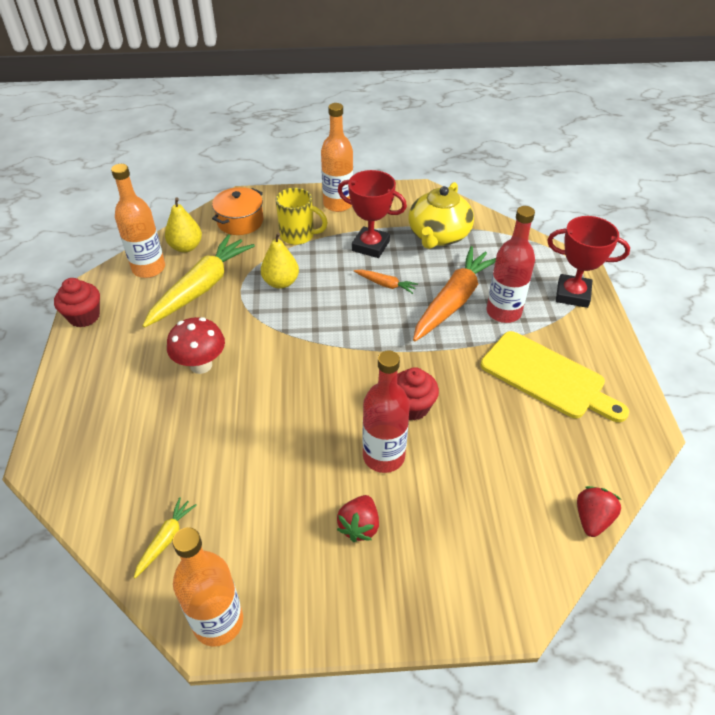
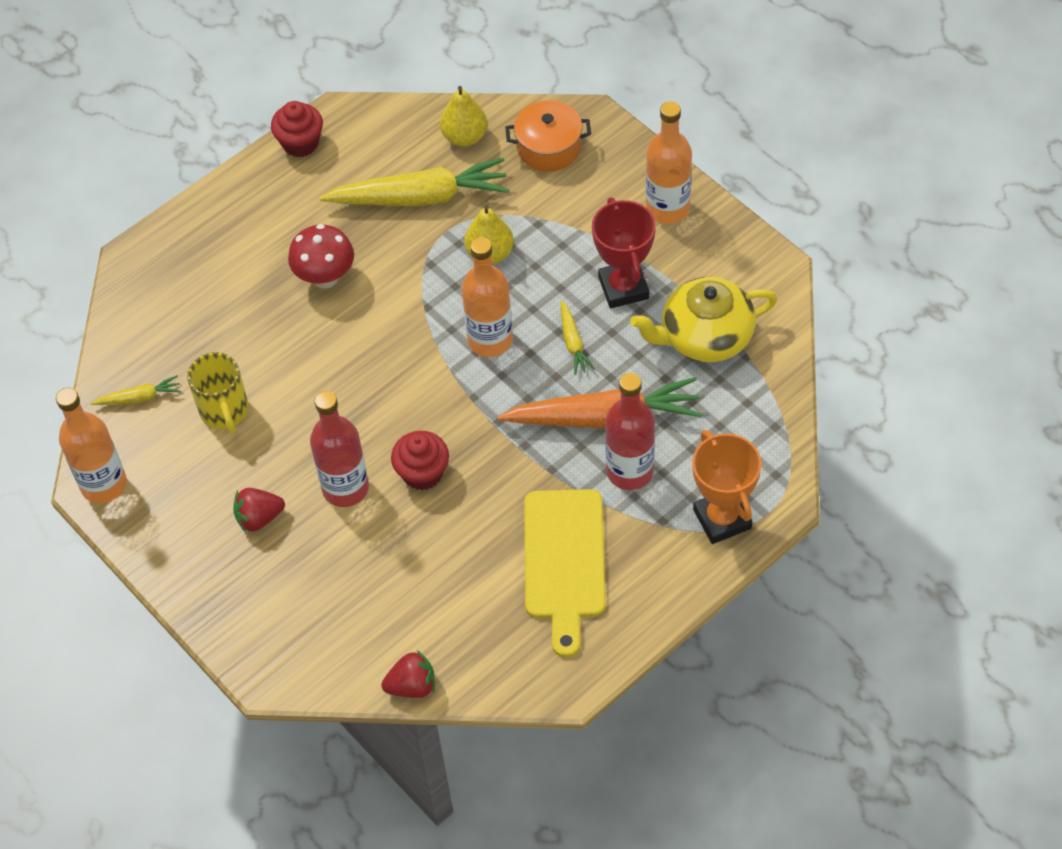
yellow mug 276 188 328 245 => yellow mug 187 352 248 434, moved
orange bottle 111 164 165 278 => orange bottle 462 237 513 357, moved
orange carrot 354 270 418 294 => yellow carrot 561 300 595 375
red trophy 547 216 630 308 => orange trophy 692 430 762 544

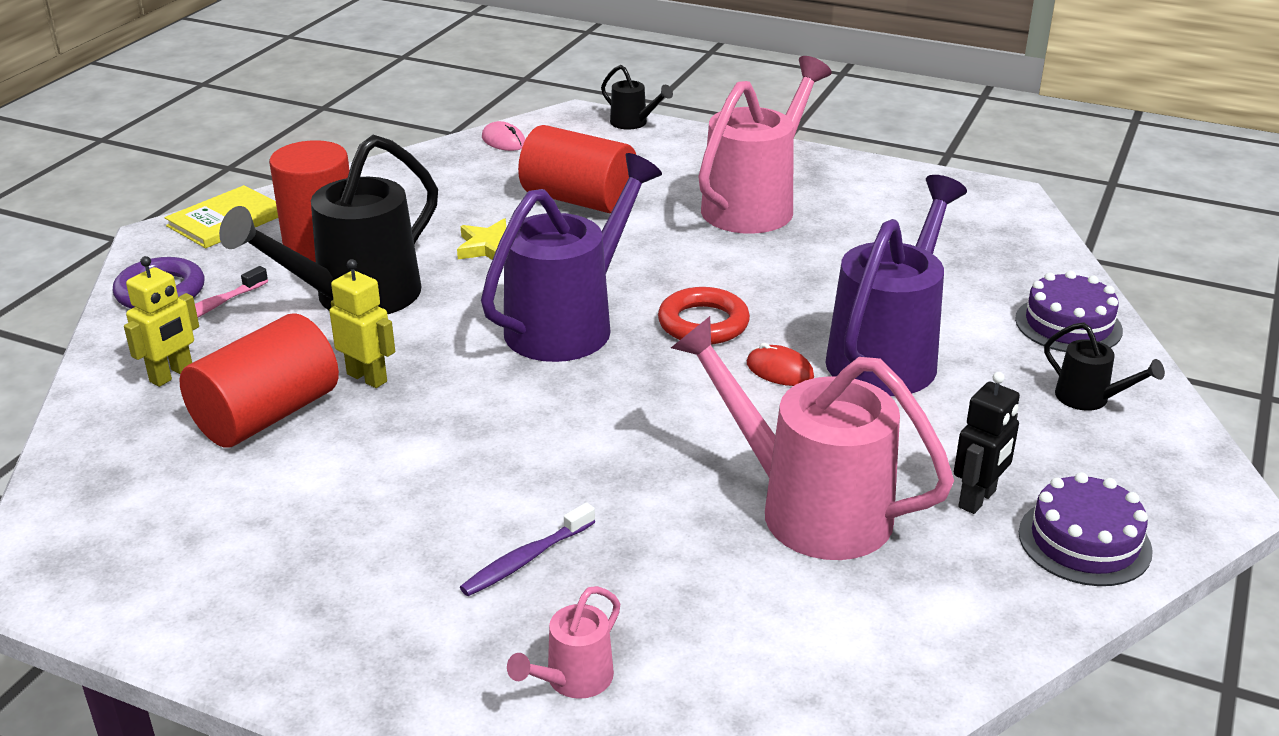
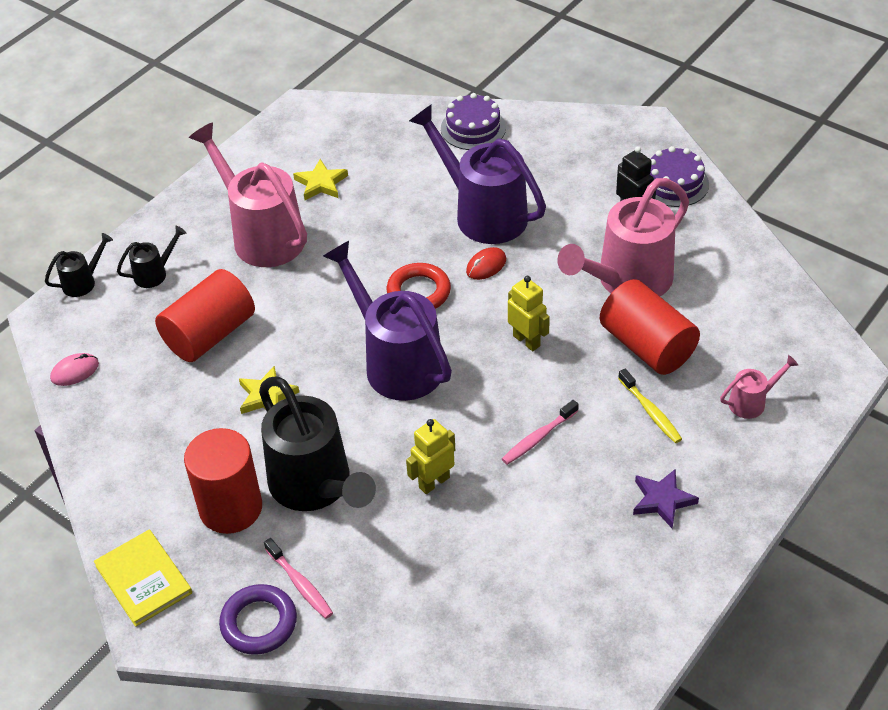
black watering can 1044 322 1165 411 => black watering can 117 226 186 288, moved
nothing => yellow star 293 159 348 200
nothing => pink toothbrush 502 400 579 465
yellow robot 124 256 199 387 => yellow robot 508 276 550 351, moved
red cylinder 179 313 339 448 => red cylinder 600 279 700 375, moved
purple toothbrush 460 502 595 596 => yellow toothbrush 618 369 682 443
nothing => purple star 633 469 699 529
pink watering can 507 586 620 699 => pink watering can 720 355 798 419, 75 degrees counterclockwise

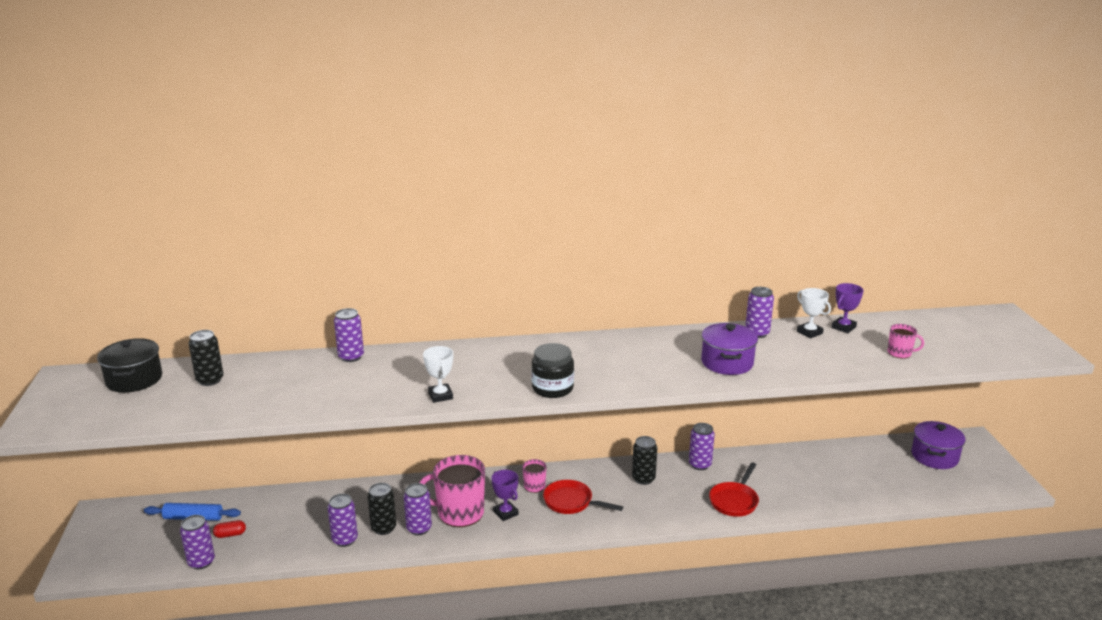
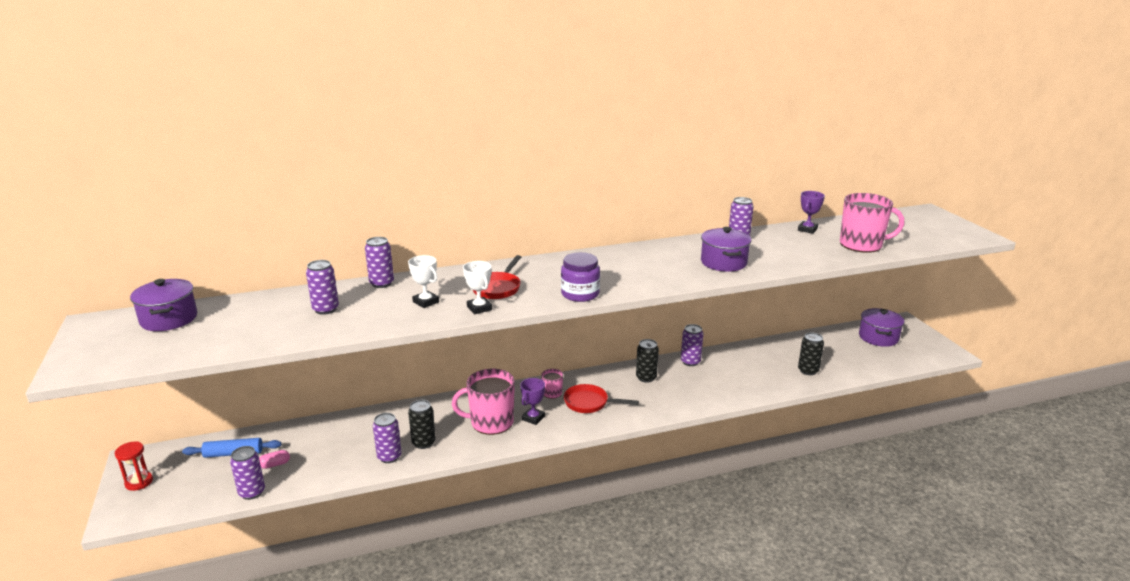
nothing => red hourglass 115 441 153 491
black pot 97 338 162 393 => purple pot 130 279 197 331
red capsule 213 520 246 538 => pink capsule 259 450 290 469
purple can 404 483 432 535 => purple can 306 260 339 315, moved
white trophy 797 288 831 339 => white trophy 408 255 439 308, moved
red pan 709 463 759 517 => red pan 473 255 521 299, moved
purple trophy 491 470 518 521 => purple trophy 520 378 545 425, 75 degrees clockwise
black jar 531 343 574 398 => purple jar 561 252 600 302
black can 188 330 224 386 => black can 798 332 824 375, moved
pink mug 888 324 924 359 => pink mug 840 193 904 253, x2.05

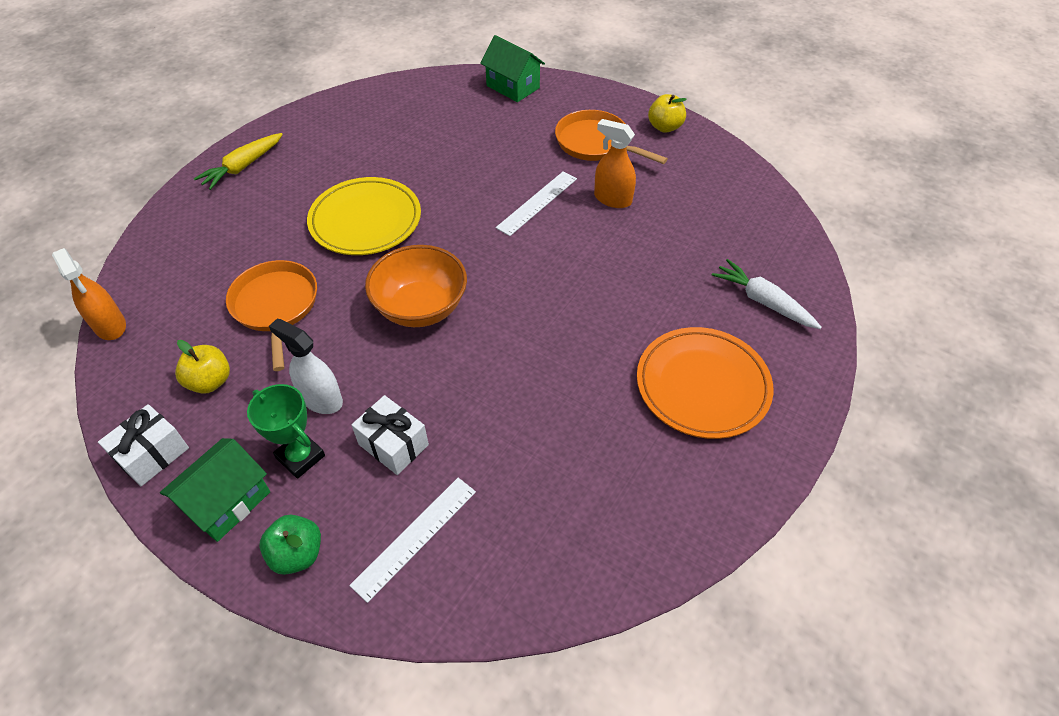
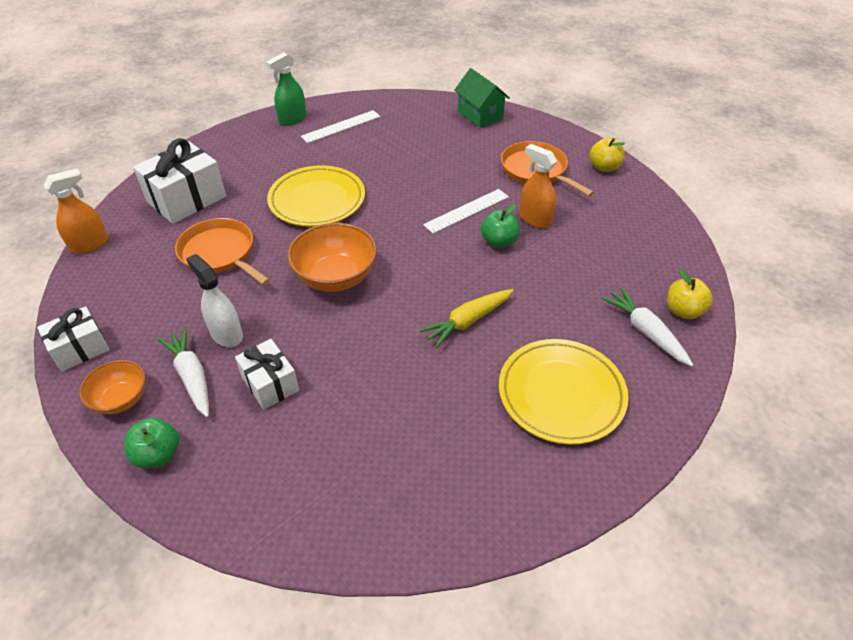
orange spray bottle 52 248 126 340 => orange spray bottle 44 169 108 254, 105 degrees counterclockwise
green house 160 438 270 542 => orange bowl 79 360 145 414
nothing => white gift 133 138 226 224
green trophy 247 384 325 479 => white carrot 158 328 209 417
orange pan 226 260 317 371 => orange pan 175 218 270 285, 45 degrees counterclockwise
nothing => green spray bottle 266 52 306 125
white ruler 349 478 476 603 => white ruler 301 110 381 143, moved
yellow carrot 194 133 283 190 => yellow carrot 419 289 514 348, moved
nothing => green apple 481 204 520 248
orange plate 637 327 774 439 => yellow plate 499 339 628 445
yellow apple 175 340 230 394 => yellow apple 667 270 713 319, moved

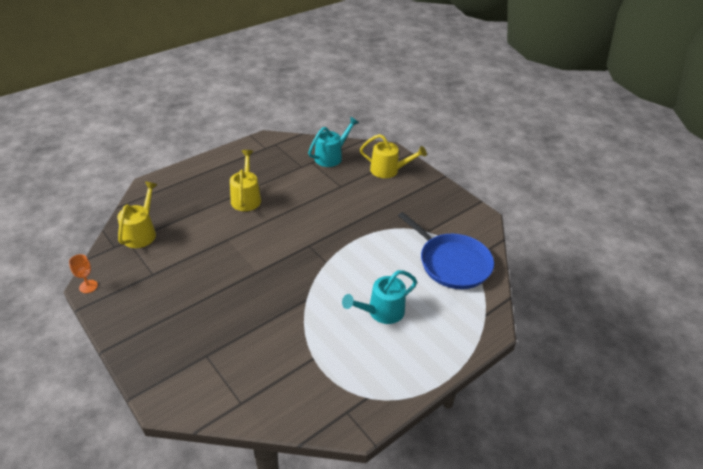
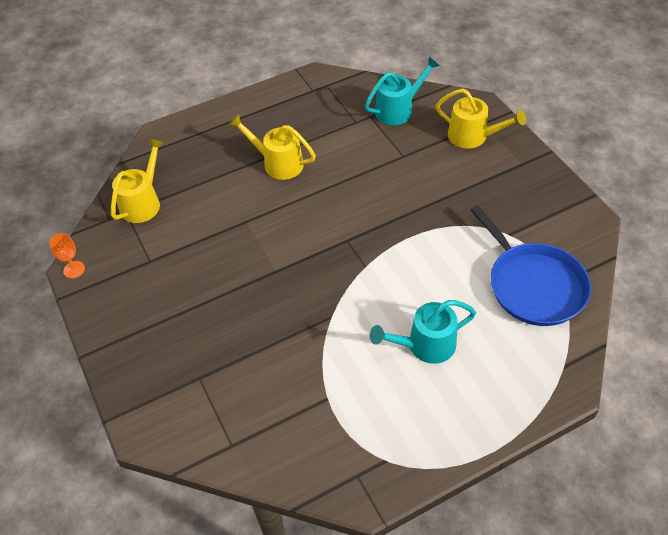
yellow watering can 230 150 261 211 => yellow watering can 229 114 316 180, 75 degrees counterclockwise

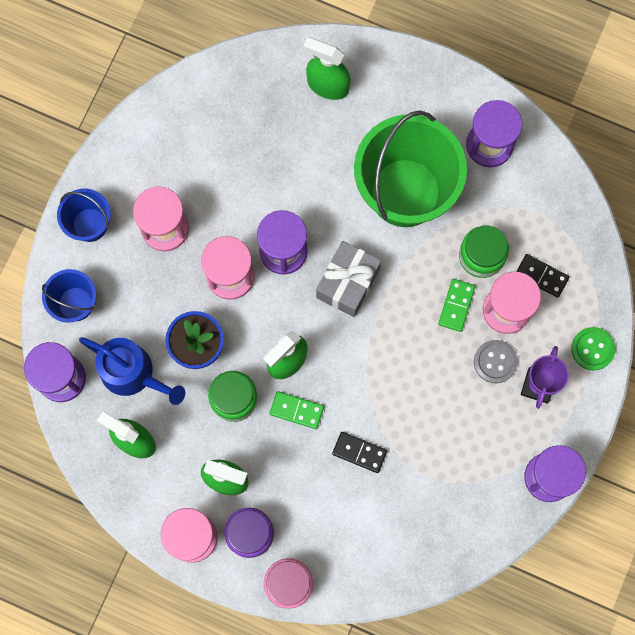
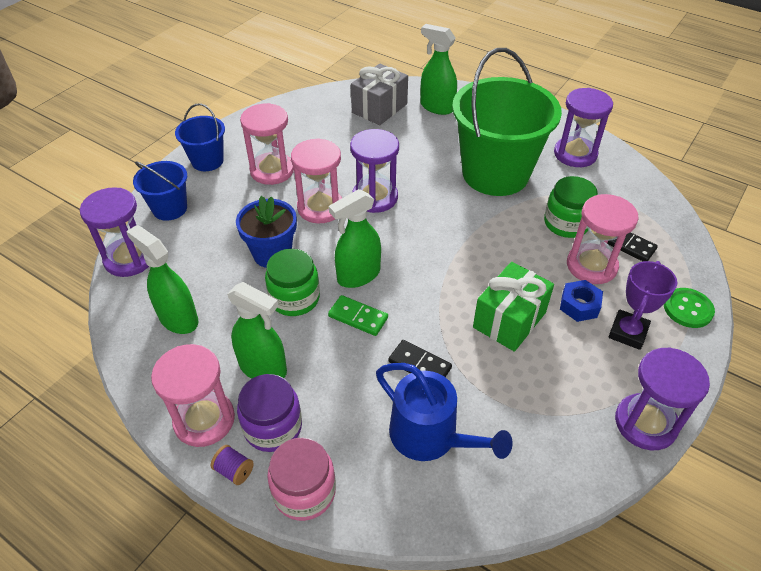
nothing => purple spool 211 445 254 485
grey gift 316 241 381 317 => grey gift 351 64 408 125, moved
blue watering can 79 337 185 405 => blue watering can 376 363 513 461, moved
nothing => green gift 473 262 554 352
grey button 474 340 518 383 => blue nut 560 280 603 322
green domino 438 279 476 332 => nothing

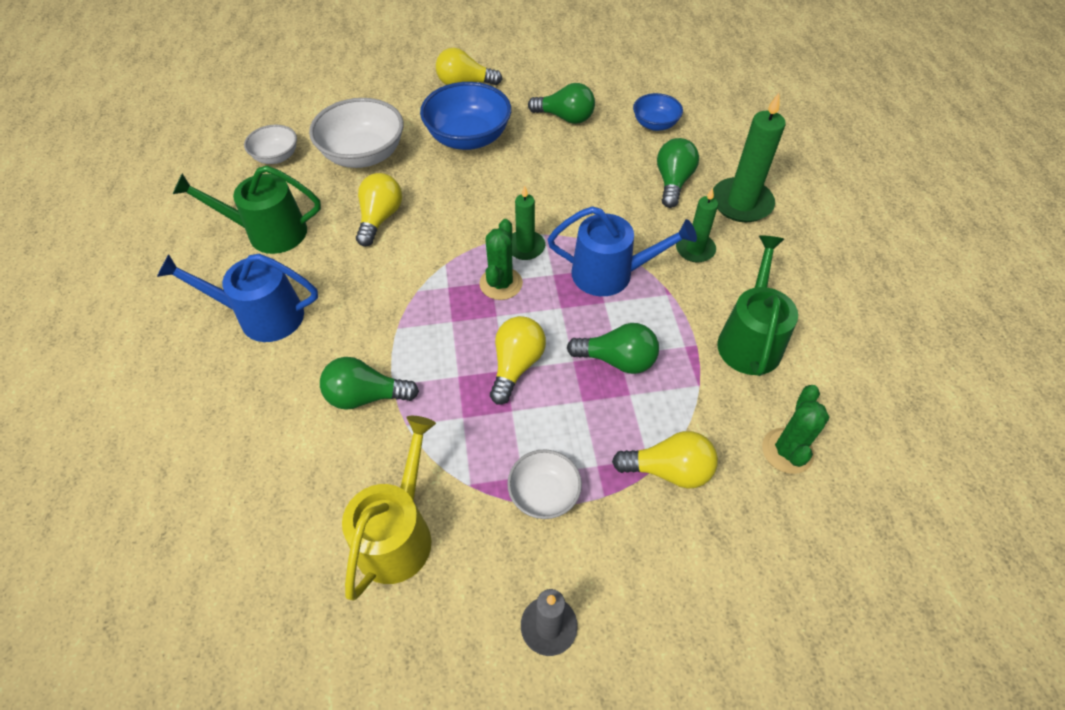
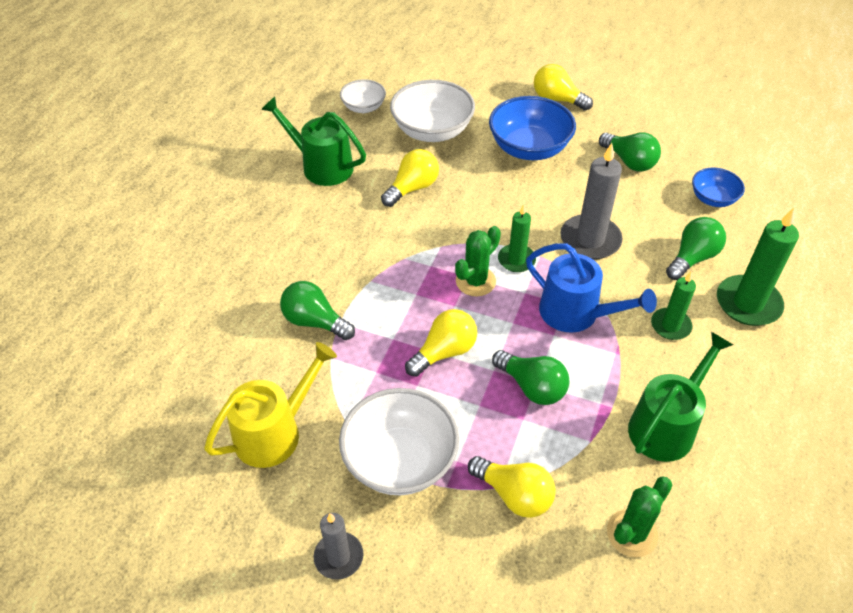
white bowl 507 449 582 519 => white bowl 339 388 459 496, x1.77
nothing => grey candle 560 143 622 259
blue watering can 157 254 318 342 => nothing

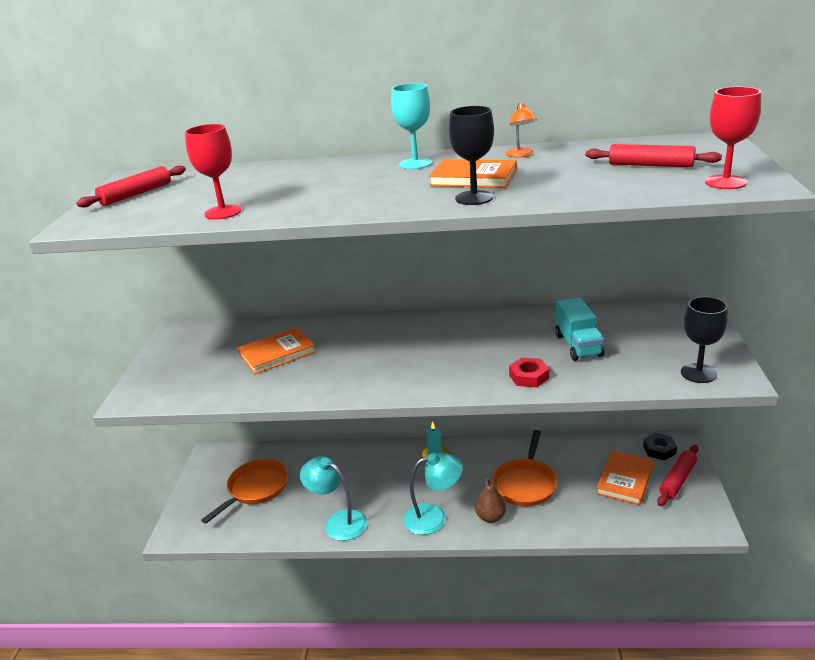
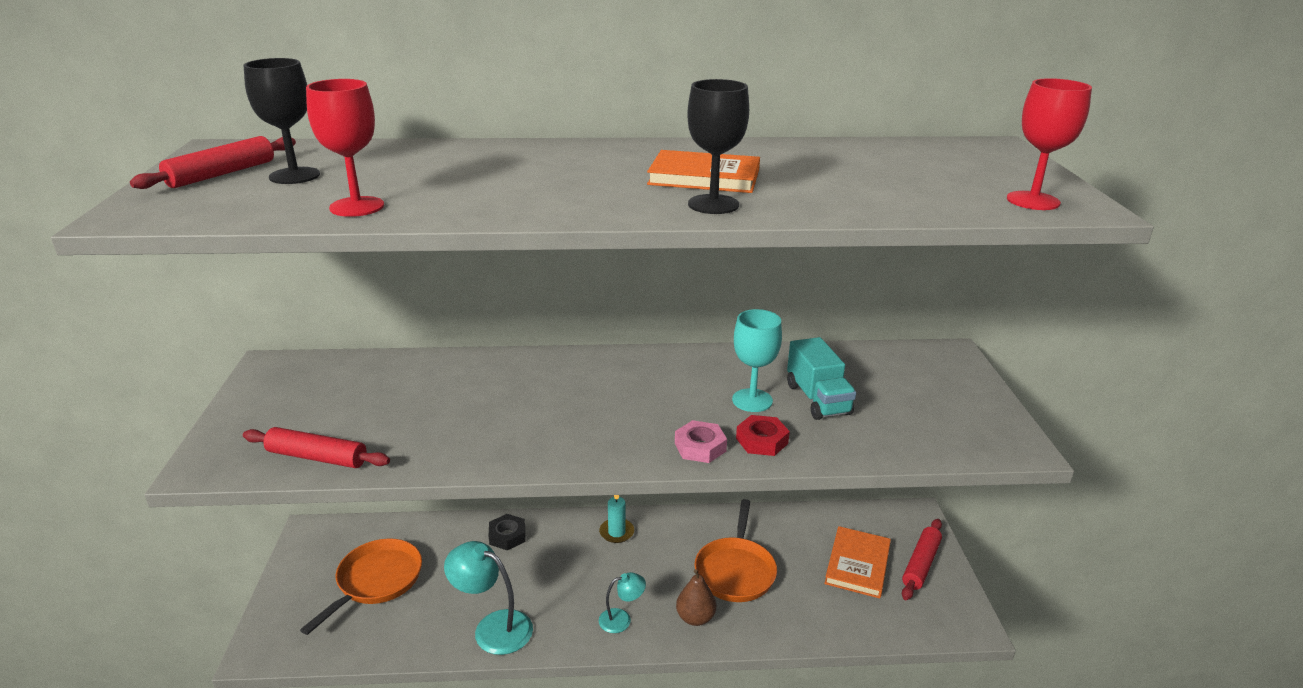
black goblet 681 296 728 383 => black goblet 243 58 320 184, moved
red rolling pin 585 144 722 167 => red rolling pin 243 427 390 468, moved
black nut 643 433 677 460 => black nut 489 514 525 550, moved
turquoise lamp 403 453 463 535 => turquoise lamp 599 572 646 633, x0.57
nothing => pink nut 675 420 727 463
turquoise goblet 391 83 432 169 => turquoise goblet 732 309 782 412, moved
orange book 237 327 316 374 => nothing
orange lamp 506 103 537 157 => nothing

